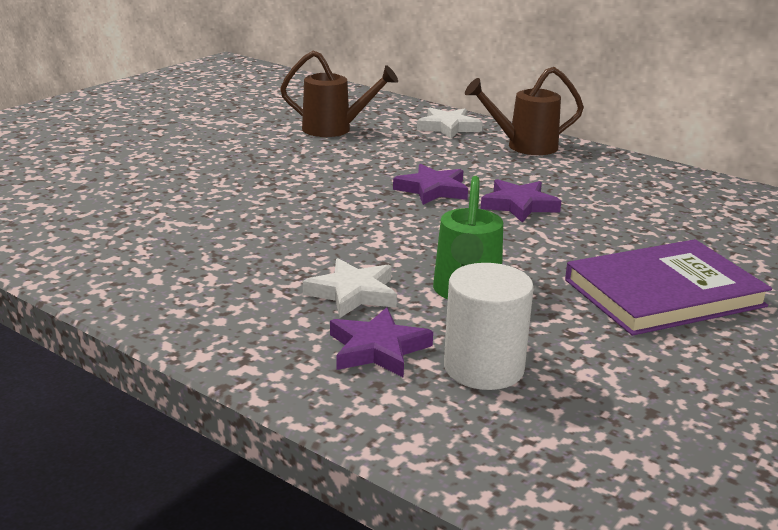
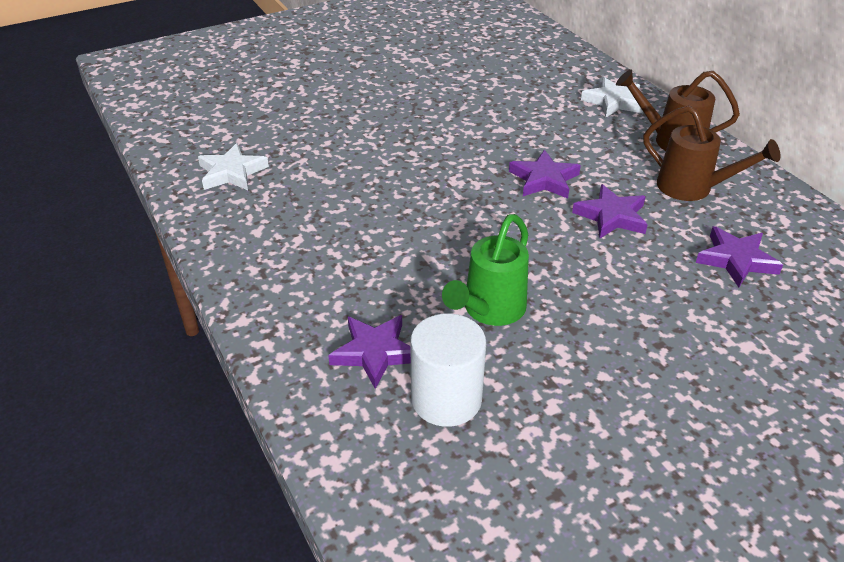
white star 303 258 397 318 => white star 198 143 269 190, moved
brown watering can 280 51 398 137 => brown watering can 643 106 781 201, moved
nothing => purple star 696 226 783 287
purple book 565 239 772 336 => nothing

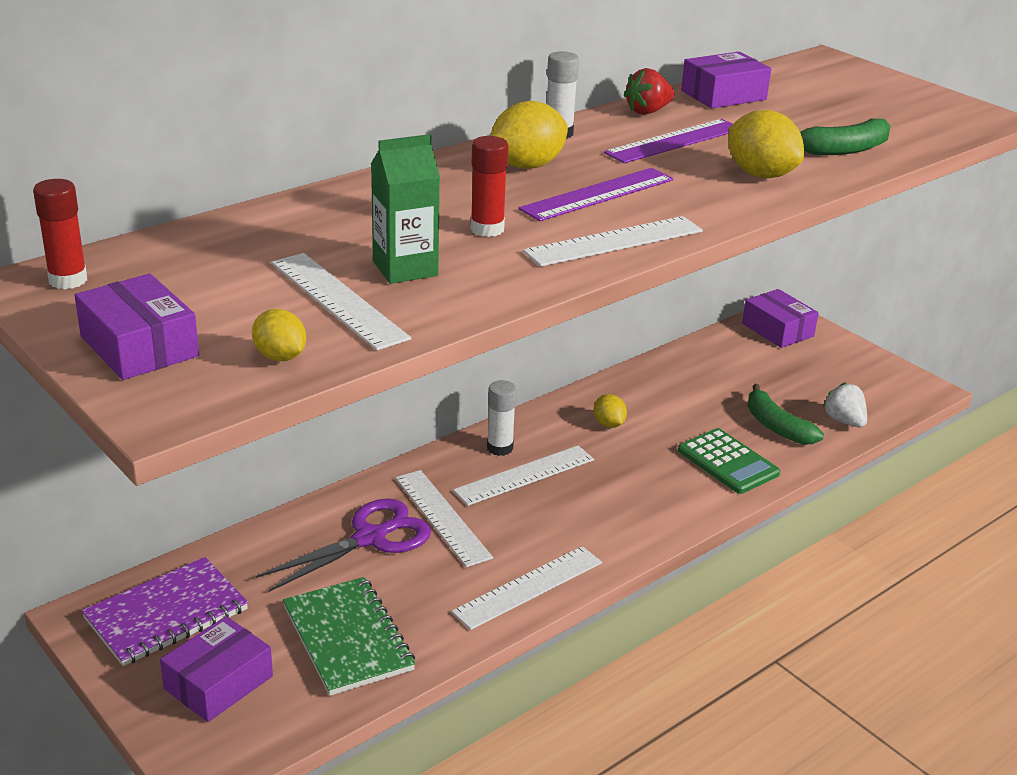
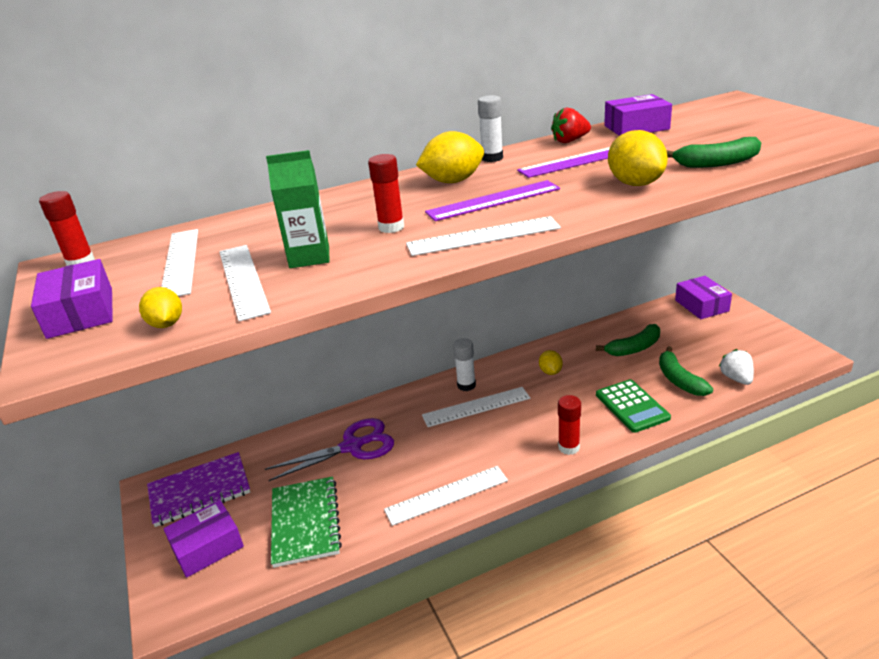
white ruler 395 470 493 567 => white ruler 161 229 198 296, moved
nothing => red glue stick 558 395 581 455
nothing => green banana 596 324 660 356

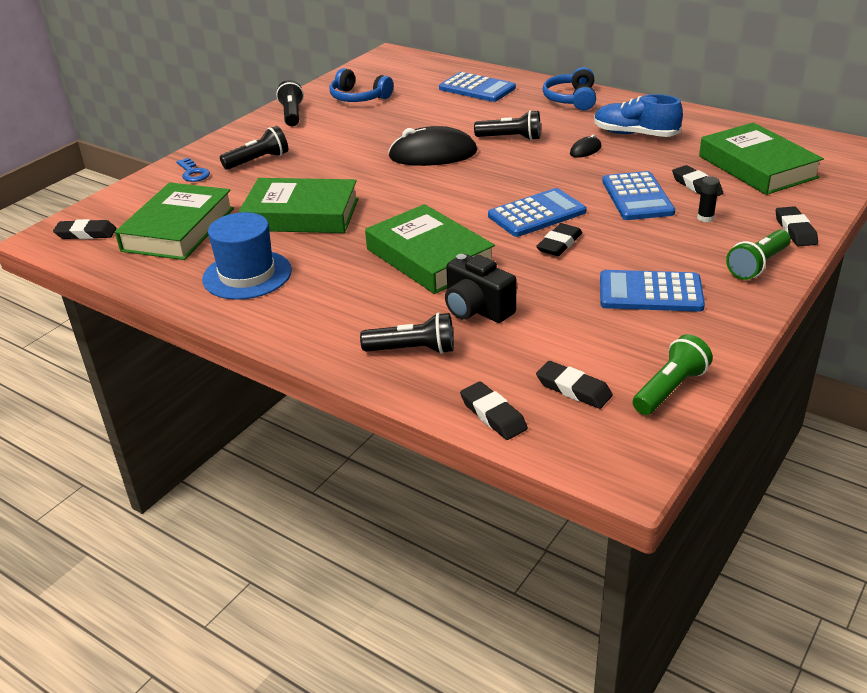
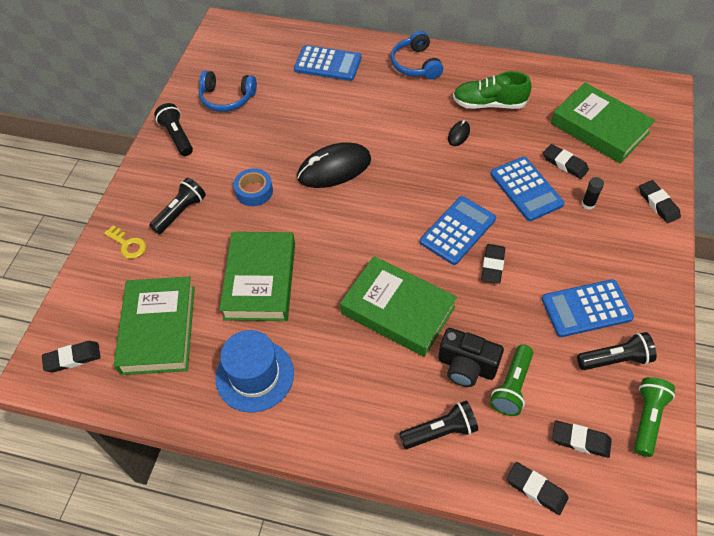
blue key 176 158 210 182 => yellow key 104 225 146 259
green book 239 178 359 233 => green book 219 232 295 321, 75 degrees counterclockwise
nothing => blue tape 233 168 273 206
blue shoe 594 94 683 137 => green shoe 453 71 532 109
green flashlight 726 230 791 280 => green flashlight 490 344 533 416, moved
black flashlight 474 110 541 141 => black flashlight 577 332 656 370, moved

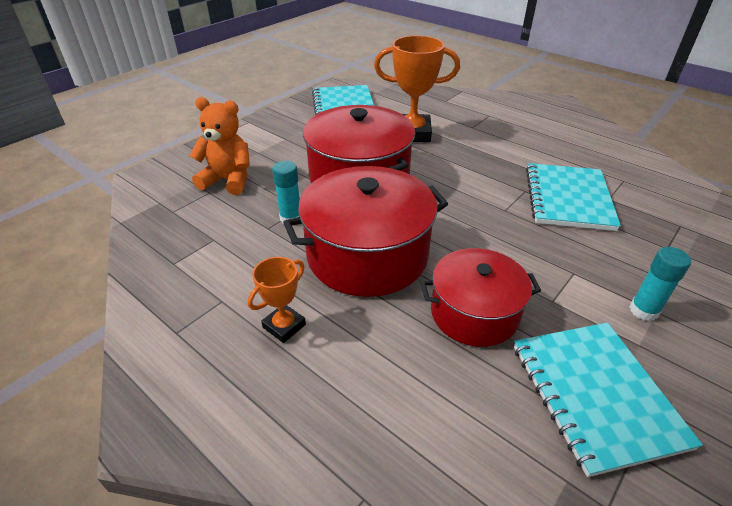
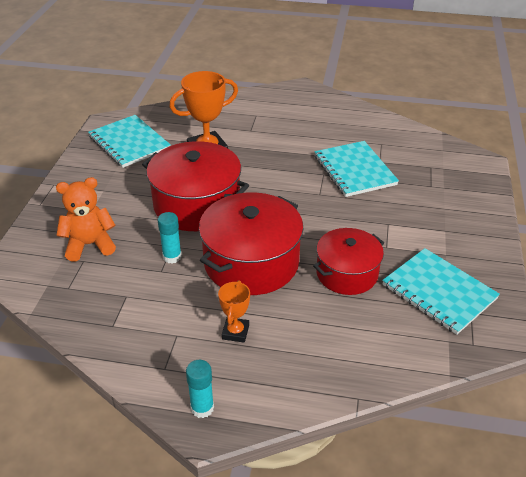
turquoise glue stick 629 247 691 321 => turquoise glue stick 186 360 214 418, moved

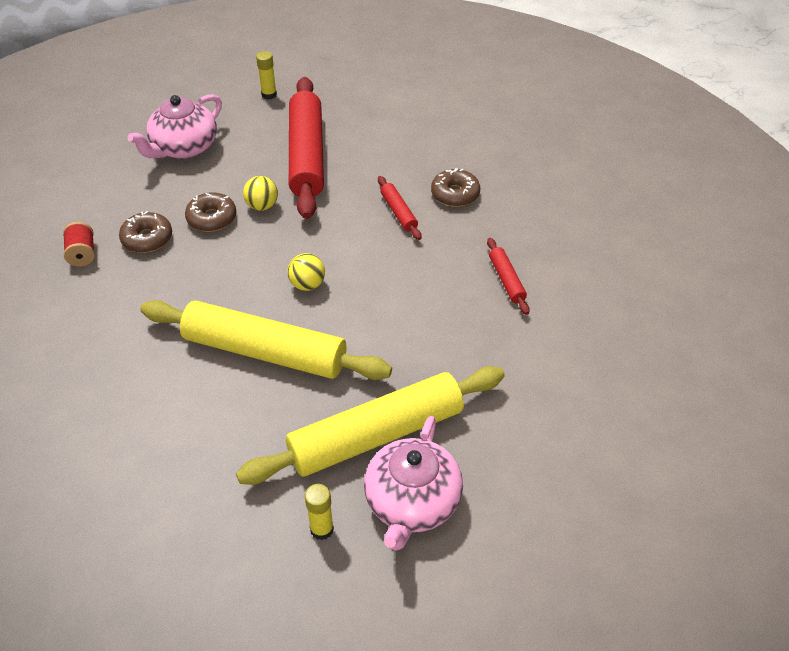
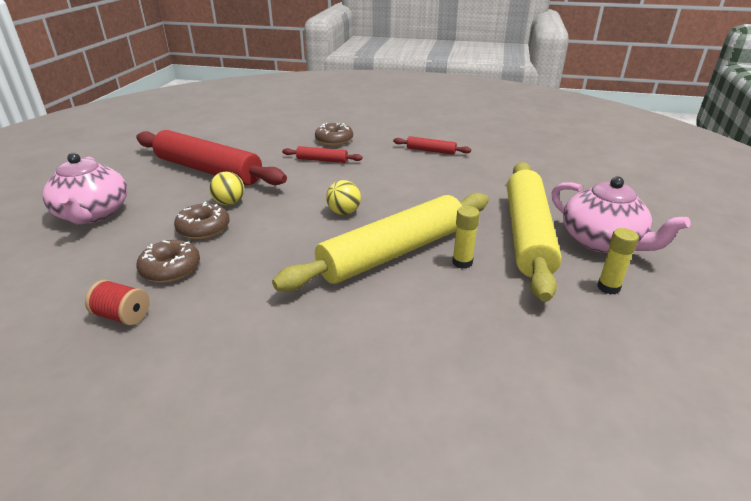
yellow glue stick 256 51 277 100 => yellow glue stick 452 206 480 269, moved

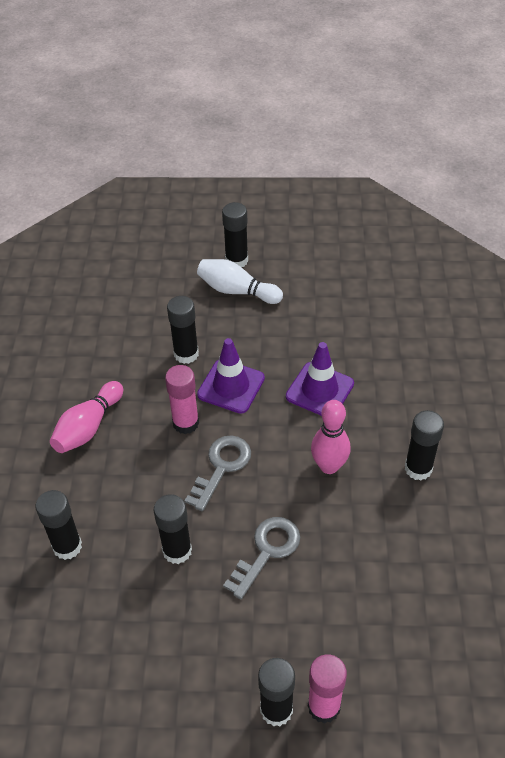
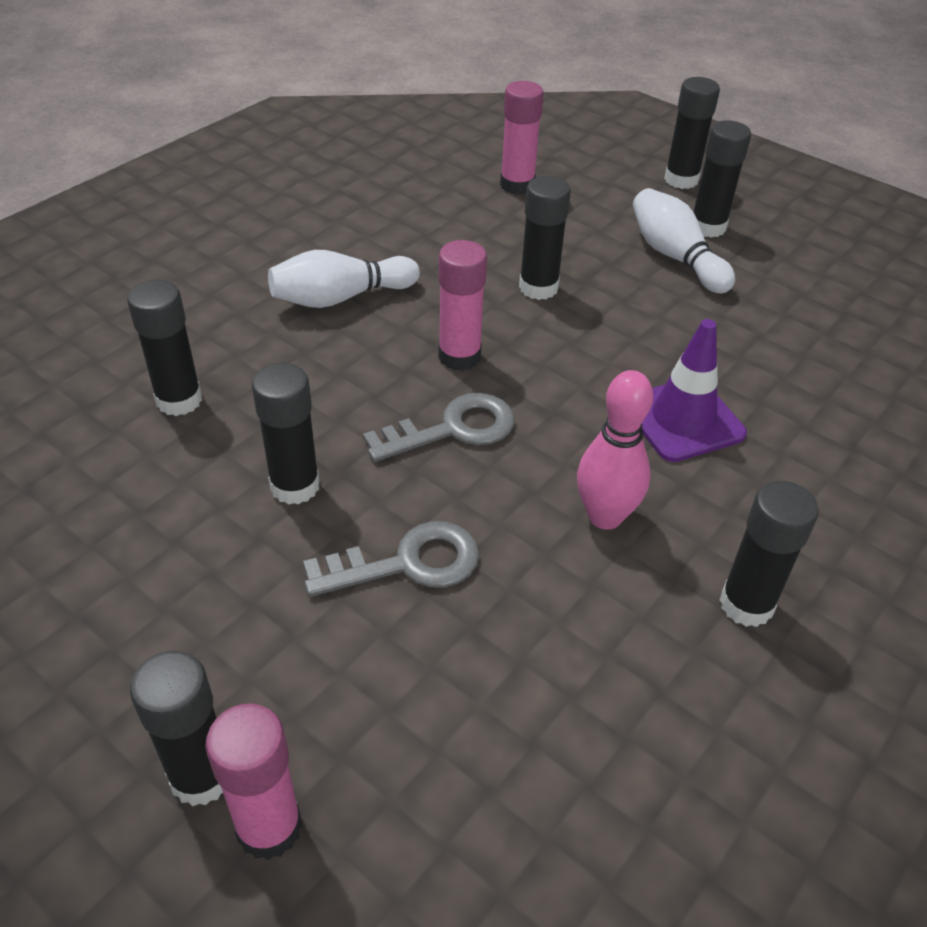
pink bowling pin 50 381 123 453 => white bowling pin 268 250 420 308
nothing => pink glue stick 500 81 544 195
nothing => black glue stick 664 77 720 189
purple traffic cone 197 338 265 414 => nothing

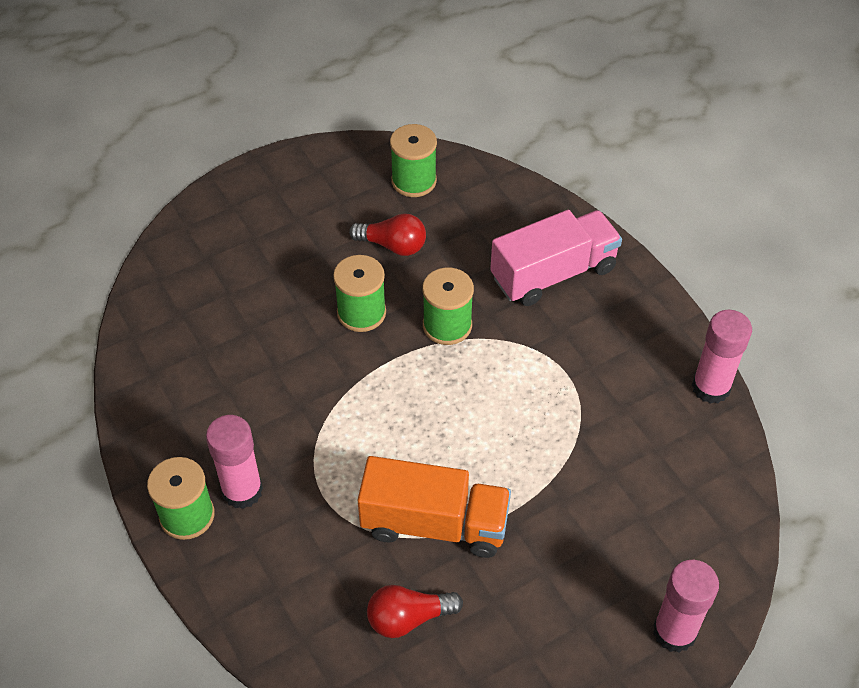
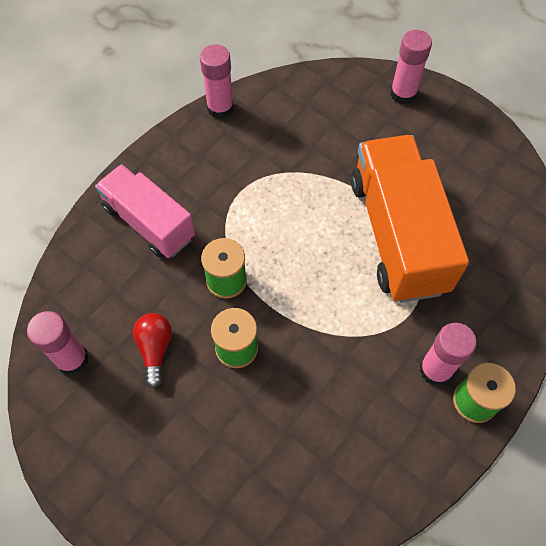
green spool 390 124 437 197 => pink glue stick 27 311 89 375
orange truck 358 456 511 558 => orange truck 351 135 469 303, x1.55
red light bulb 367 585 463 638 => nothing

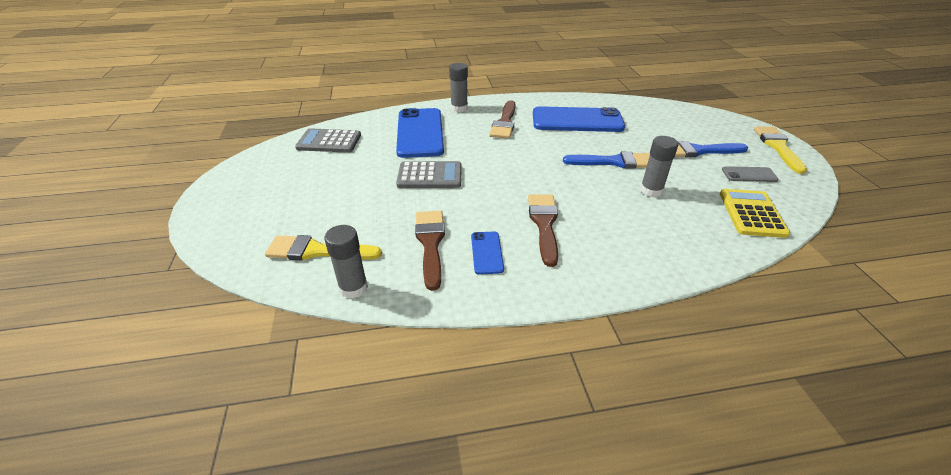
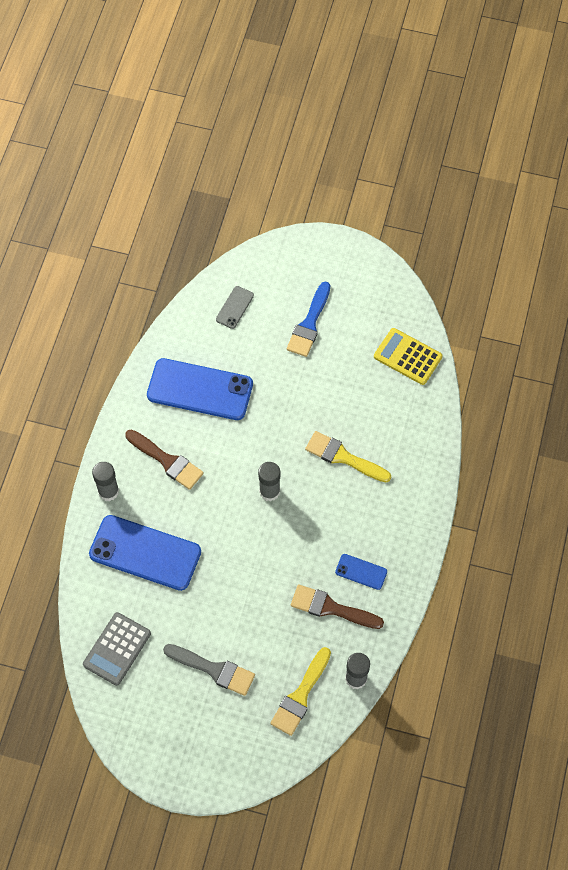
blue phone 533 106 625 132 => blue phone 147 358 253 420, 75 degrees clockwise
nothing => grey brush 163 644 255 696
grey phone 722 166 778 182 => grey phone 216 286 254 329, moved
grey glue stick 640 136 679 197 => grey glue stick 258 462 280 501, moved
yellow brush 754 126 807 174 => yellow brush 305 431 391 482, moved
grey calculator 396 161 462 188 => nothing
brown brush 528 194 558 267 => nothing
blue brush 563 151 650 169 => nothing

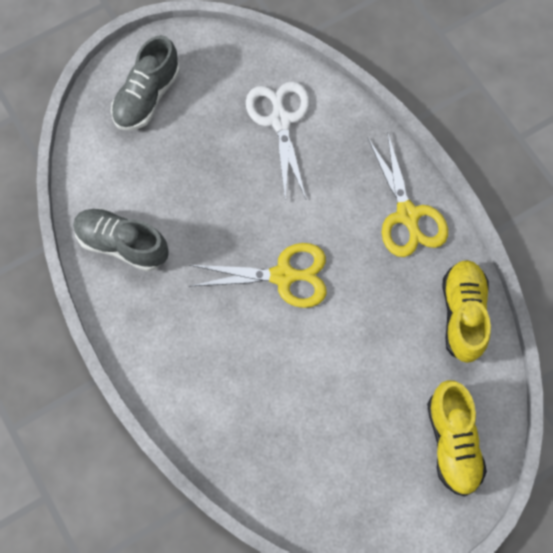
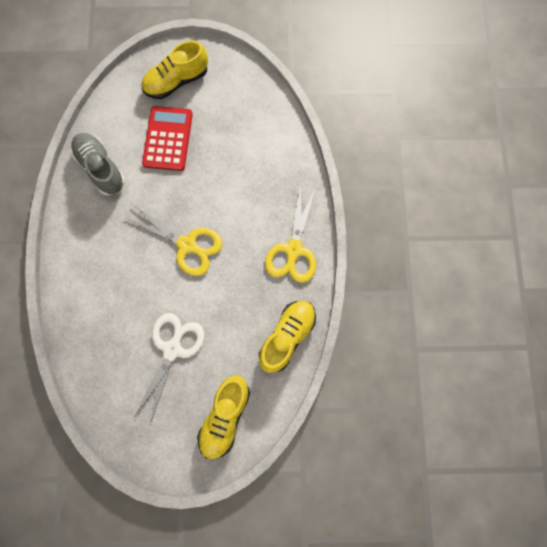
white scissors 246 81 310 202 => white scissors 135 313 204 424, moved
grey shoe 111 35 180 131 => yellow shoe 141 40 208 99
nothing => red calculator 142 106 193 171

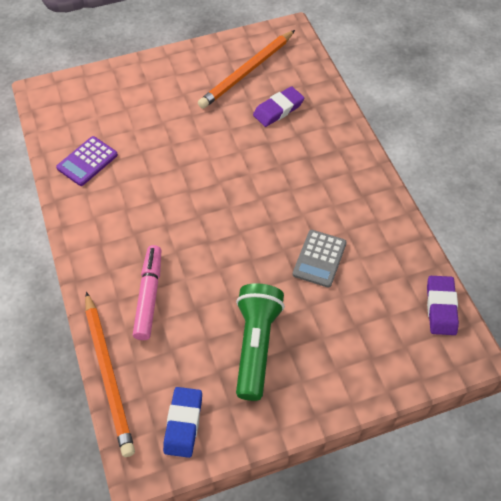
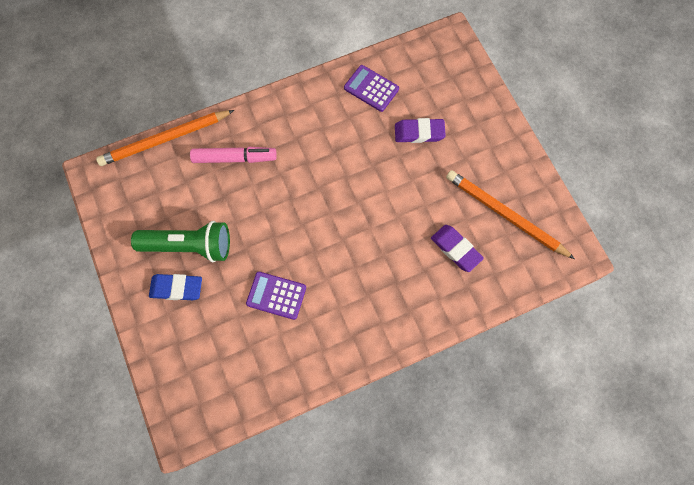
blue eraser 163 387 202 458 => blue eraser 149 274 202 300, moved
grey calculator 293 230 347 288 => purple calculator 246 272 306 320
purple eraser 427 276 459 335 => purple eraser 395 118 446 143, moved

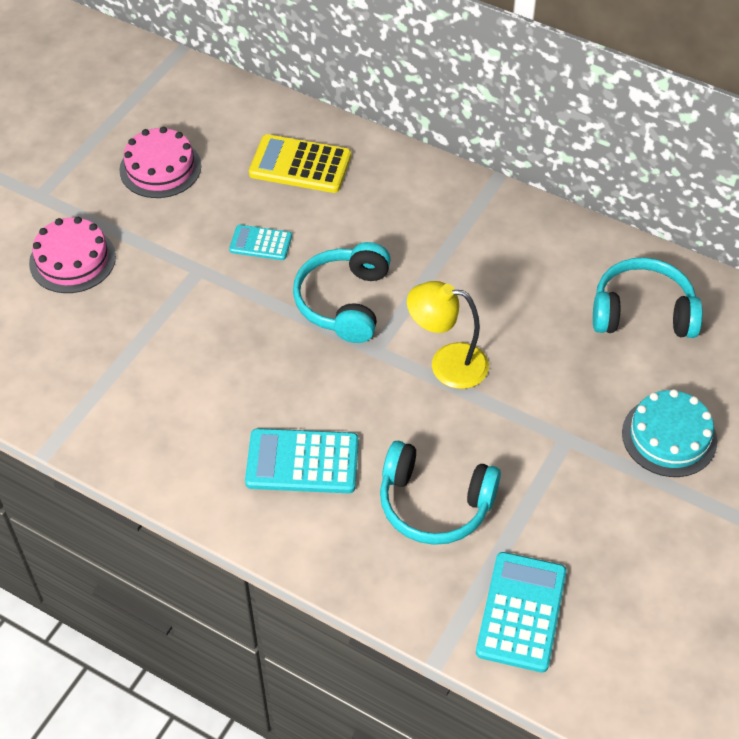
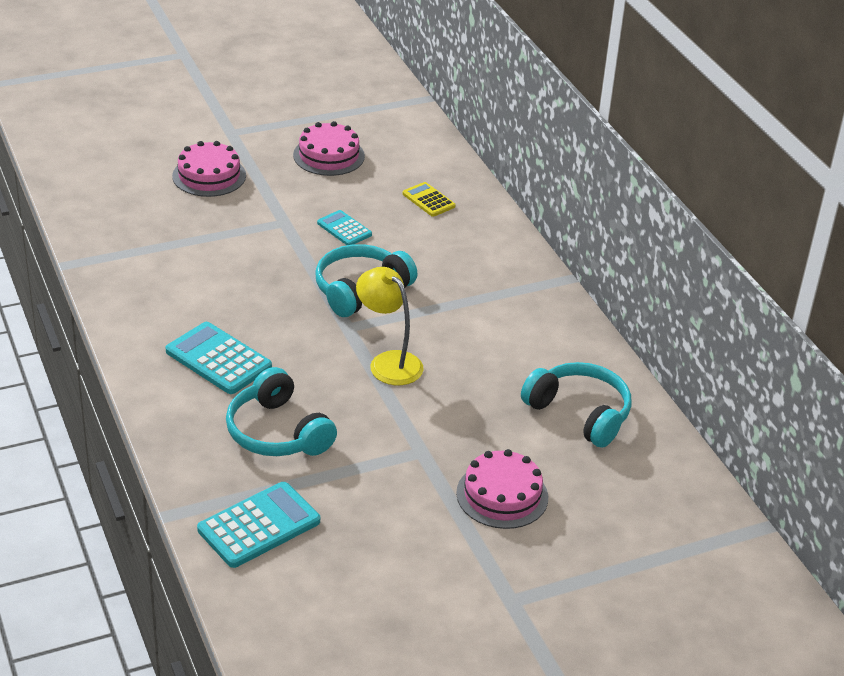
yellow calculator 249 134 351 193 => yellow calculator 403 182 456 217, x0.59
turquoise cake 622 389 717 477 => pink cake 456 449 548 529

